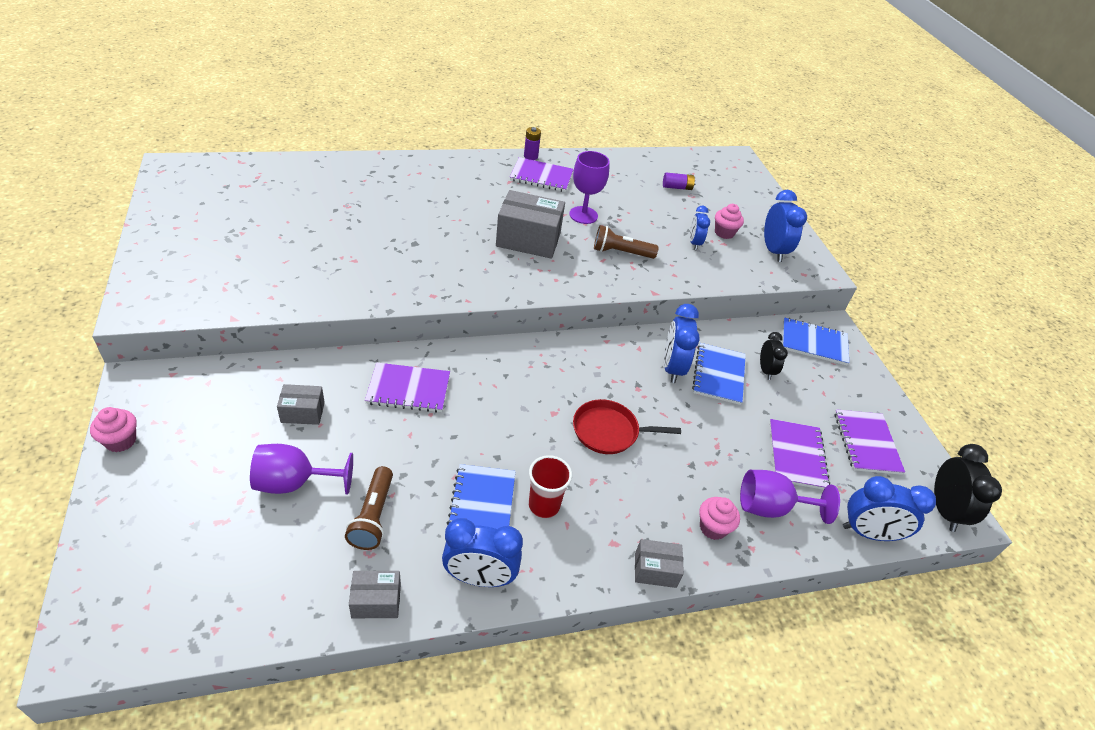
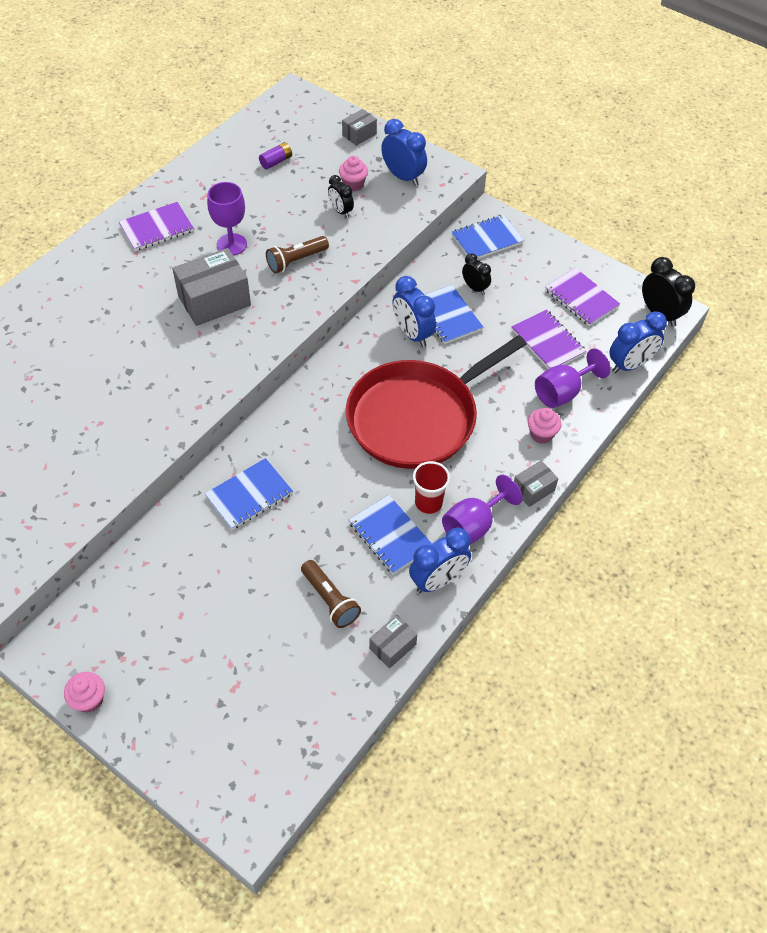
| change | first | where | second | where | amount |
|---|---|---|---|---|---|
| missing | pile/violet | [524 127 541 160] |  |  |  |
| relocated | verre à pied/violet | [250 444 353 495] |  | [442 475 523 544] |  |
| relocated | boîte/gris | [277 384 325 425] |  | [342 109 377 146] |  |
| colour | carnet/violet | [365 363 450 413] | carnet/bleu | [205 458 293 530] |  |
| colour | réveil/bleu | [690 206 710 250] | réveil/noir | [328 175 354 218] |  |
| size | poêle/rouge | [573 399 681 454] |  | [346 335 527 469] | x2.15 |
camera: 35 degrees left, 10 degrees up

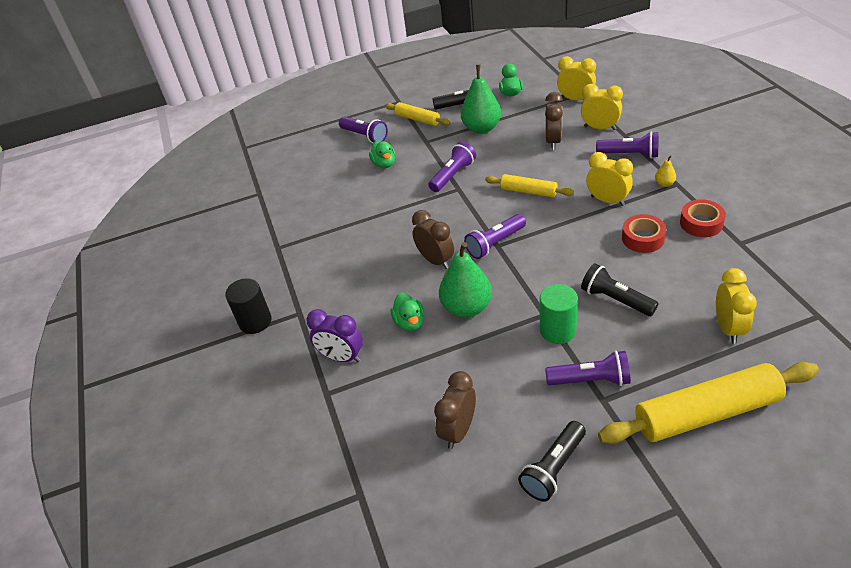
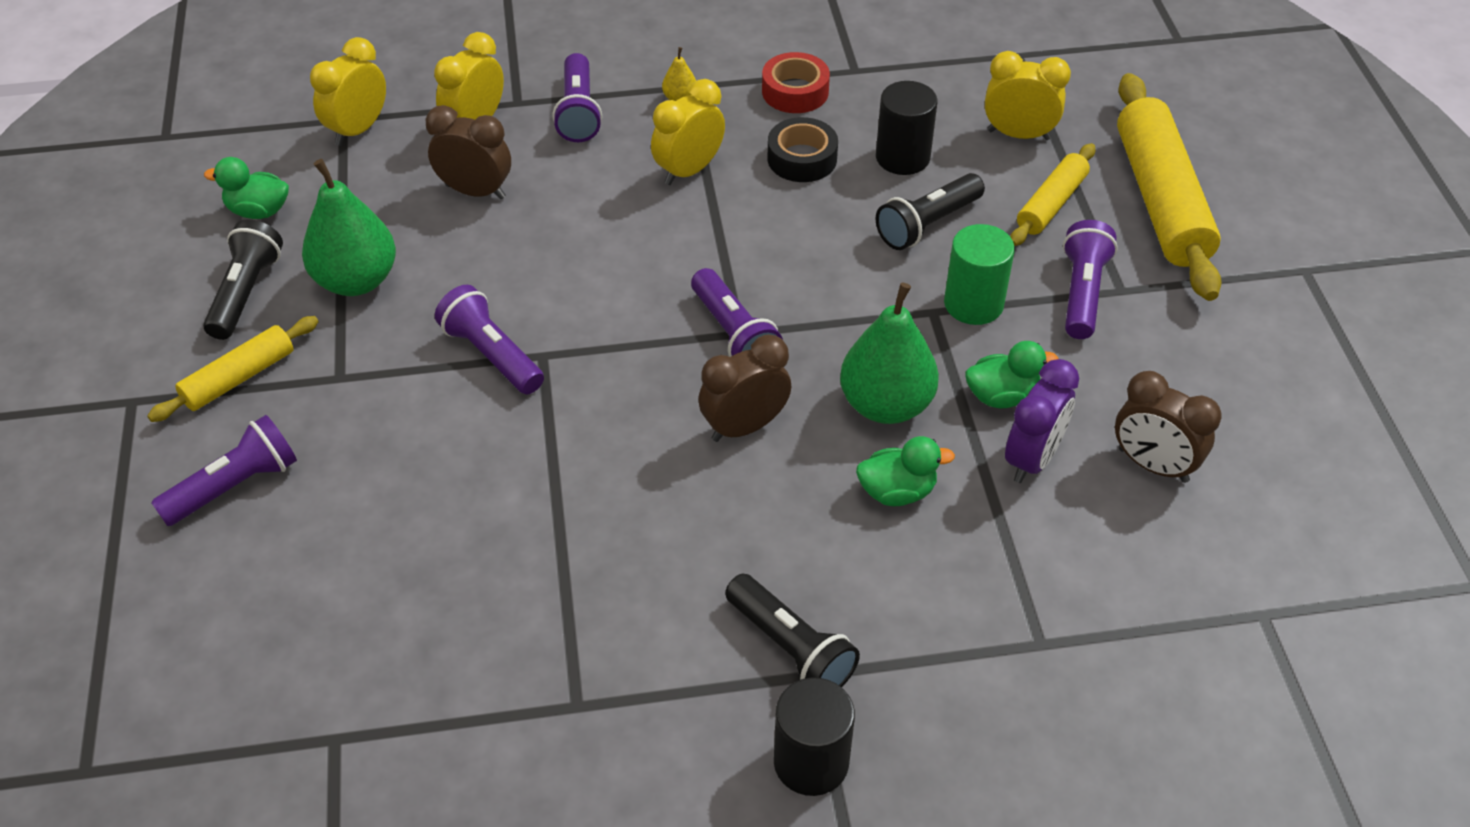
| change | first | where | second | where | amount |
|---|---|---|---|---|---|
| appeared |  |  | cylindre/noir | [876 81 937 175] |  |
| relocated | réveil/violet | [306 309 363 362] |  | [1005 359 1079 483] |  |
| relocated | canard/vert | [369 141 396 168] |  | [965 341 1058 408] |  |
| relocated | rouleau à pâtisserie/jaune | [485 174 574 197] |  | [1010 143 1095 246] |  |
| relocated | lampe de poche/noir | [518 421 586 502] |  | [725 574 860 687] |  |
| colour | ruban adhésif/rouge | [622 214 666 253] | ruban adhésif/noir | [767 117 838 182] |  |
| spun | lampe de poche/violet | [596 132 659 158] |  | [553 53 602 142] | 150 degrees clockwise |
camera: 85 degrees left, 5 degrees up

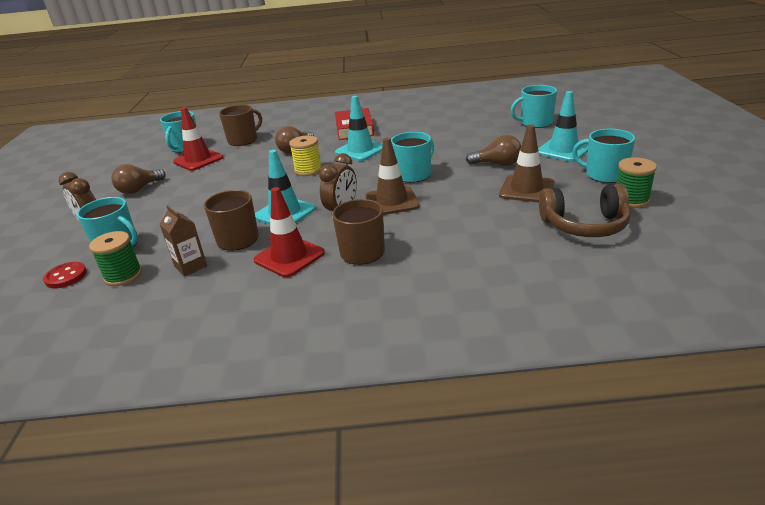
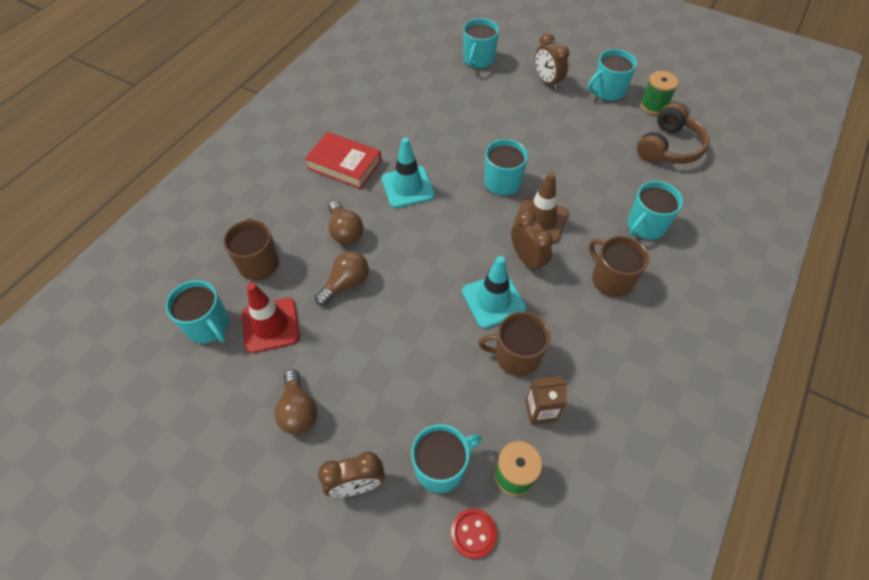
| change | first | where | second | where | amount |
|---|---|---|---|---|---|
| missing | cône de chantier/rouge | [254 187 325 278] |  |  |  |
| missing | bobine/jaune | [289 136 322 176] |  |  |  |
| missing | cône de chantier/marron | [499 125 554 202] |  |  |  |
| appeared |  |  | tasse/turquoise | [627 181 683 240] |  |
| relocated | ampoule/marron | [466 135 521 166] |  | [315 251 369 306] |  |
| exchanged | cône de chantier/turquoise | [538 91 588 162] | réveil/marron | [535 33 569 89] |  |
camera: 60 degrees left, 25 degrees up

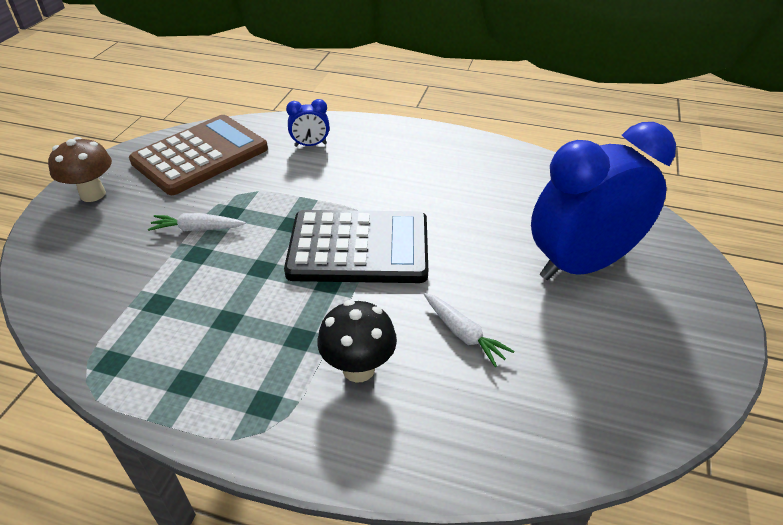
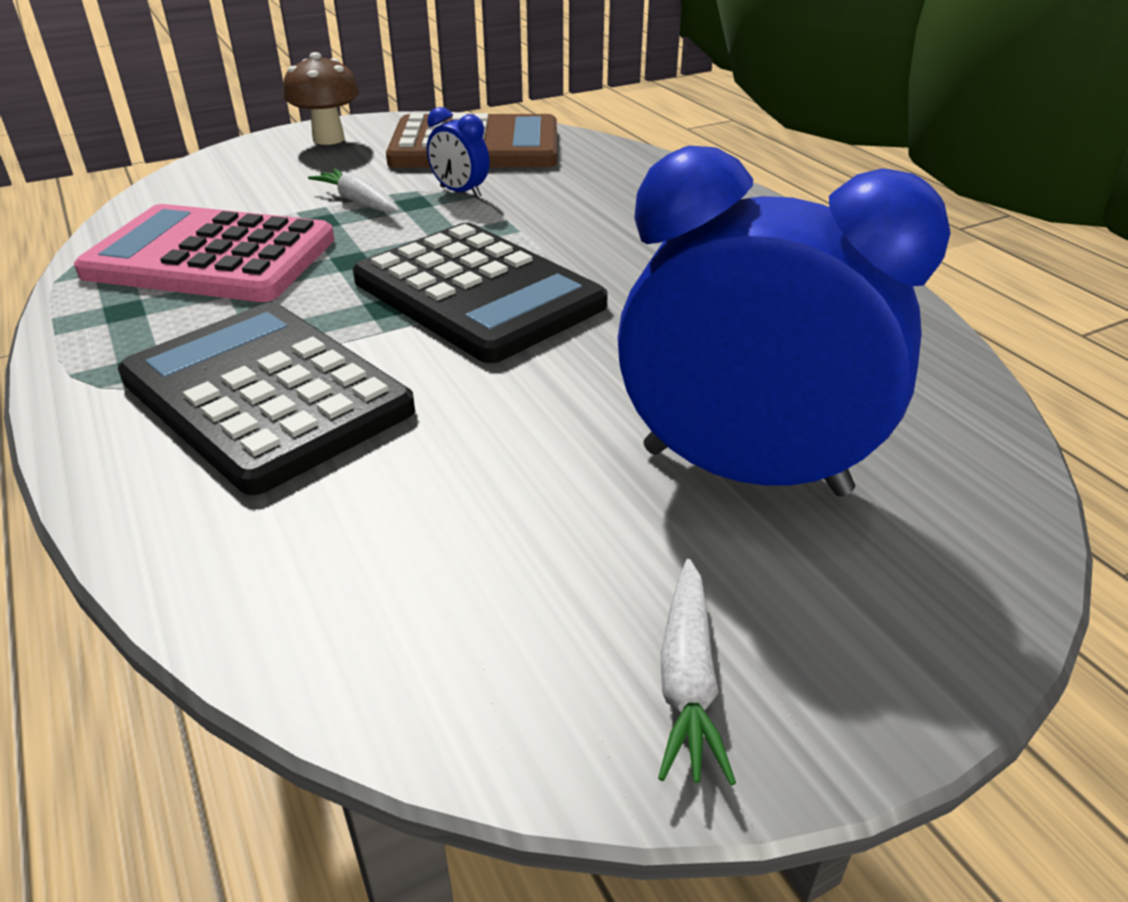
| change | first | where | second | where | amount |
|---|---|---|---|---|---|
| appeared |  |  | calculatrice/rose | [74 204 335 302] |  |
| relocated | réveil/bleu | [286 99 330 147] |  | [427 107 490 198] |  |
| relocated | carotte/blanc | [424 293 514 367] |  | [658 559 736 785] |  |
| exchanged | champignon/noir | [317 300 397 382] | calculatrice/noir | [118 302 415 495] |  |
camera: 45 degrees right, 5 degrees down

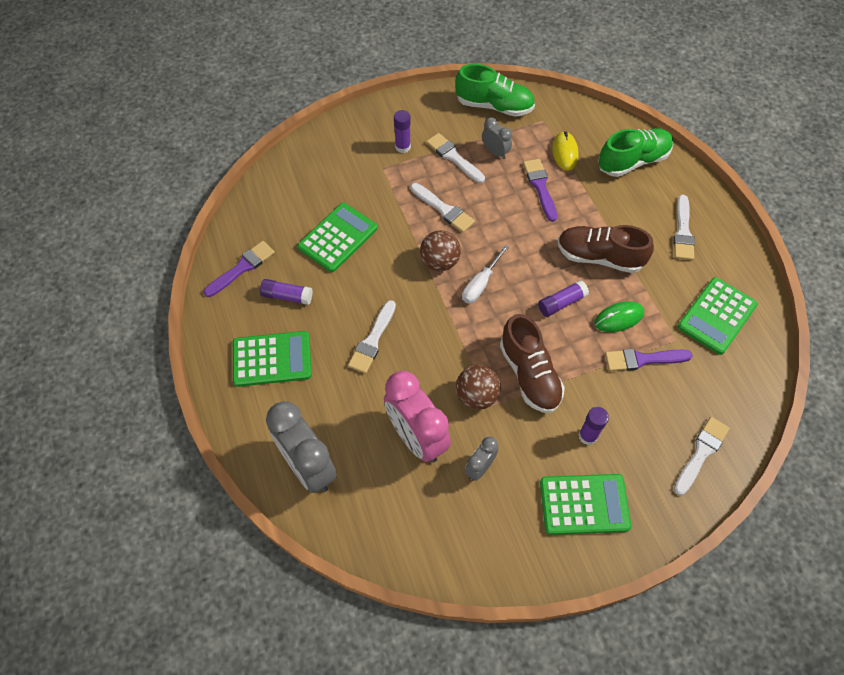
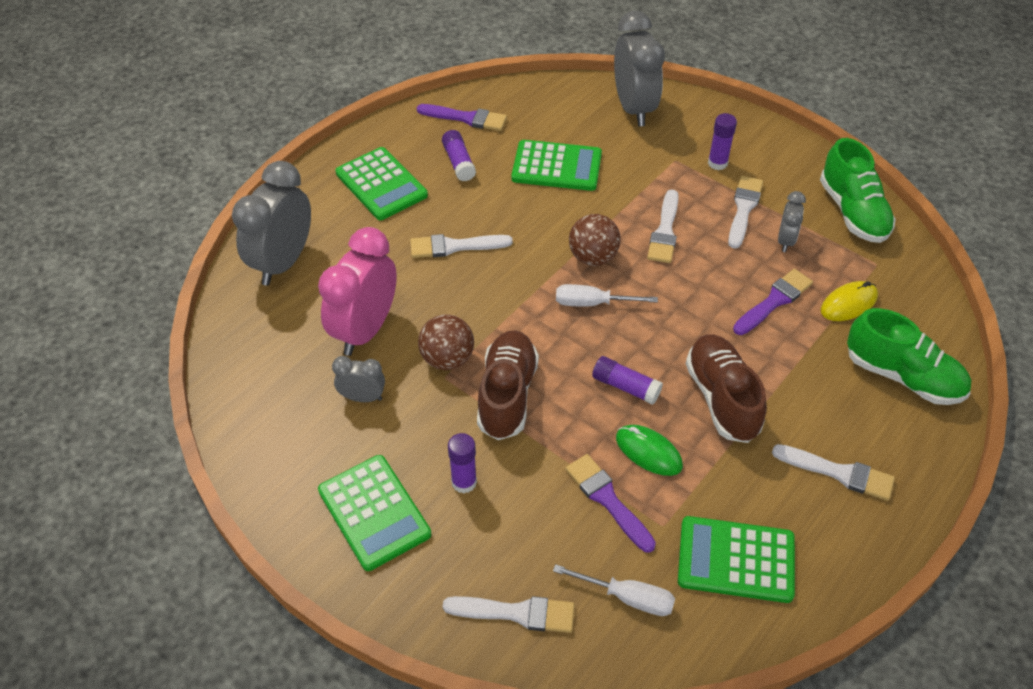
| change | first | where | second | where | amount |
|---|---|---|---|---|---|
| appeared |  |  | tournevis/blanc | [553 564 675 616] |  |
| appeared |  |  | réveil/gris | [614 11 665 126] |  |
| spun | chaussure/marron | [500 314 565 413] |  | [477 331 539 440] | 150 degrees clockwise |
| spun | pinceau/blanc | [673 195 695 260] |  | [772 444 895 501] | 135 degrees counterclockwise |
camera: 60 degrees right, 10 degrees down

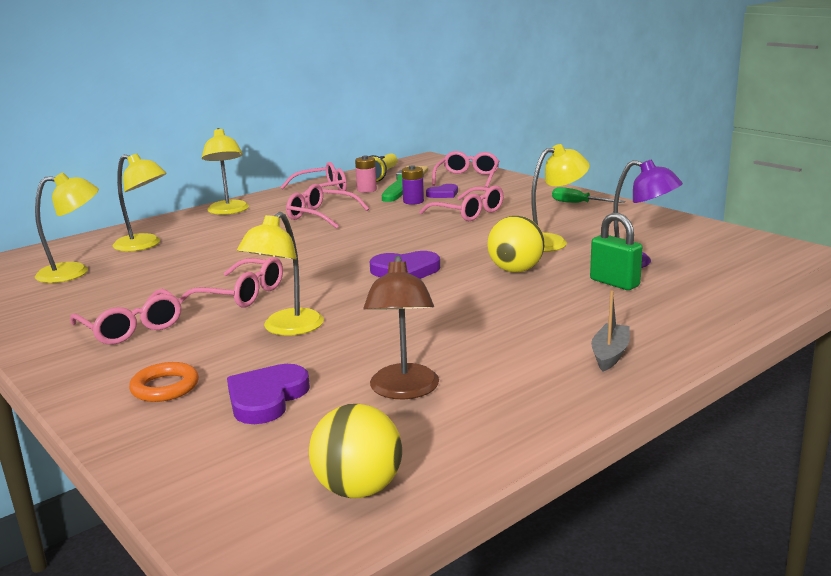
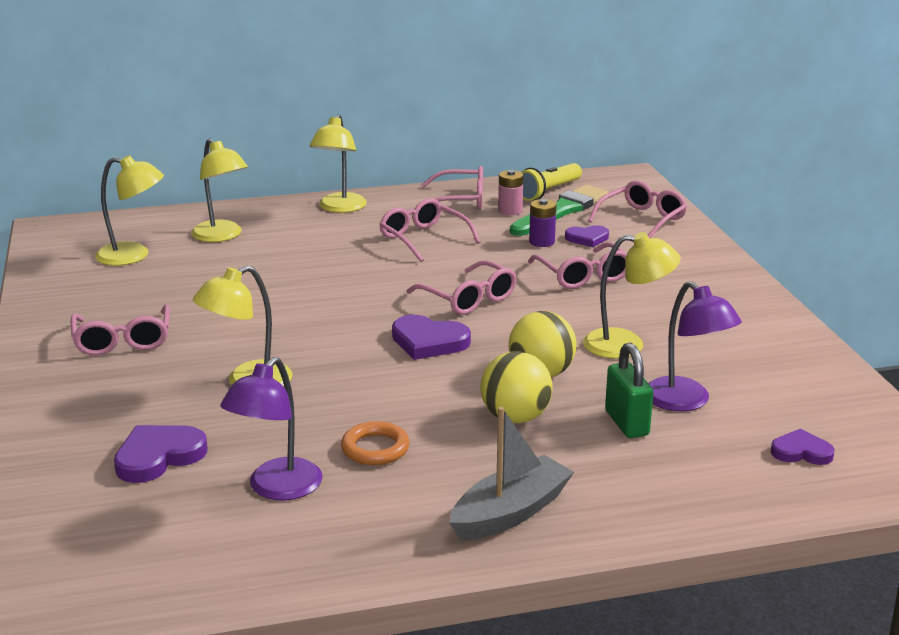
| change | first | where | second | where | amount |
|---|---|---|---|---|---|
| missing | tournevis/vert | [552 187 626 203] |  |  |  |
| appeared |  |  | cœur/violet | [770 429 835 465] |  |
| relocated | anneau/orange | [129 362 199 402] |  | [341 421 410 465] |  |
| relocated | lunettes/rose | [179 257 283 308] |  | [407 260 517 315] |  |
| relocated | balle/jaune | [309 404 402 498] |  | [480 351 553 423] |  |
| colour | lampe/marron | [363 255 439 399] | lampe/violet | [220 357 322 500] |  |
| size | bateau/gris | [591 291 630 371] |  | [449 407 574 541] | x1.57 |
camera: 25 degrees right, 5 degrees up

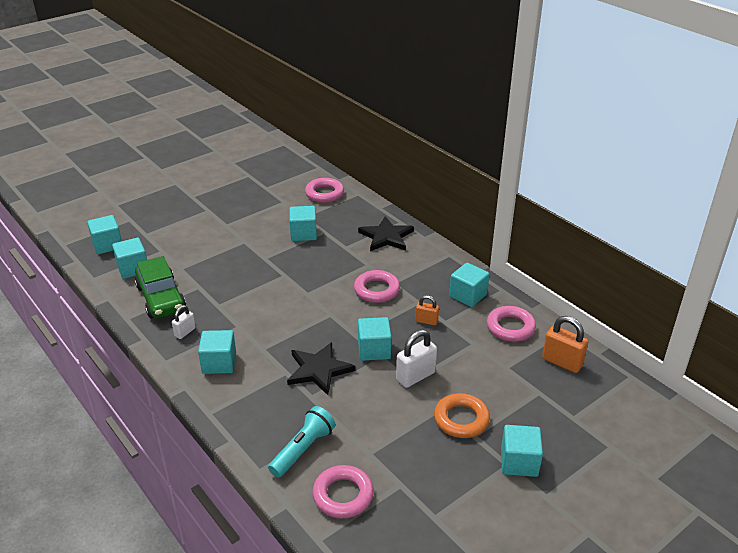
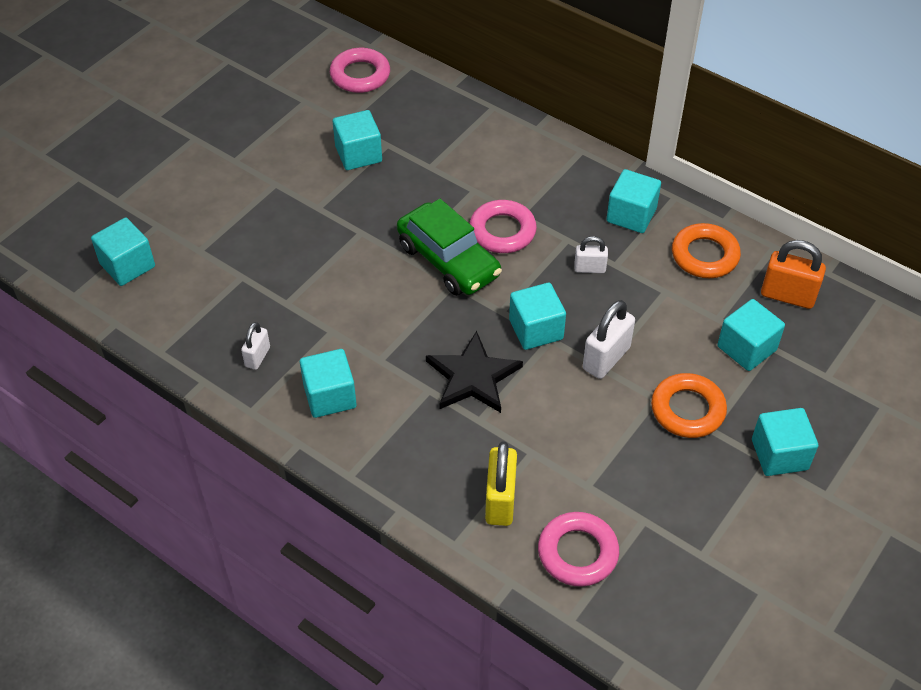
| change | first | where | second | where | amount |
|---|---|---|---|---|---|
| missing | étoile/noir | [358 216 414 251] |  |  |  |
| relocated | cube/turquoise | [87 215 122 254] |  | [717 299 785 371] |  |
| relocated | voiture/vert | [134 256 186 319] |  | [397 199 502 296] |  |
| exchanged | lampe de poche/turquoise | [268 406 335 478] | cadenas/jaune | [485 441 517 526] |  |
| colour | cadenas/orange | [415 295 439 325] | cadenas/blanc | [574 236 608 273] |  |
| colour | anneau/rose | [487 306 536 342] | anneau/orange | [672 223 741 278] |  |
camera: 15 degrees left, 15 degrees up

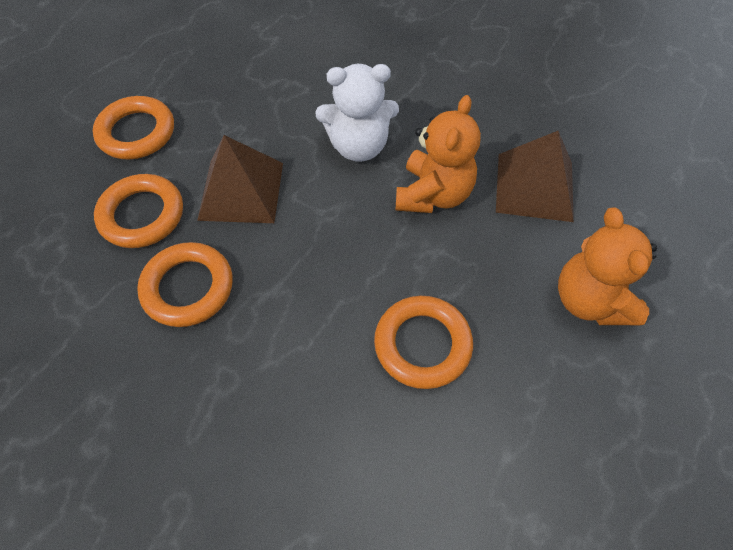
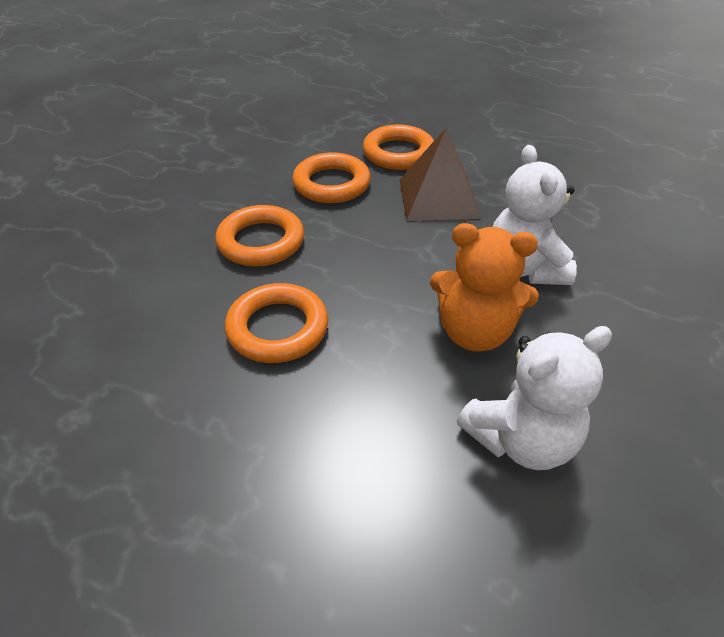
| change | first | where | second | where | amount |
|---|---|---|---|---|---|
| missing | ours en peluche/orange | [558 207 657 325] |  |  |  |
| relocated | anneau/orange | [93 96 174 159] |  | [215 205 304 267] |  |
| exchanged | pyramide/marron | [496 131 574 222] | ours en peluche/blanc | [457 326 612 470] |  |
camera: 85 degrees right, 15 degrees down

